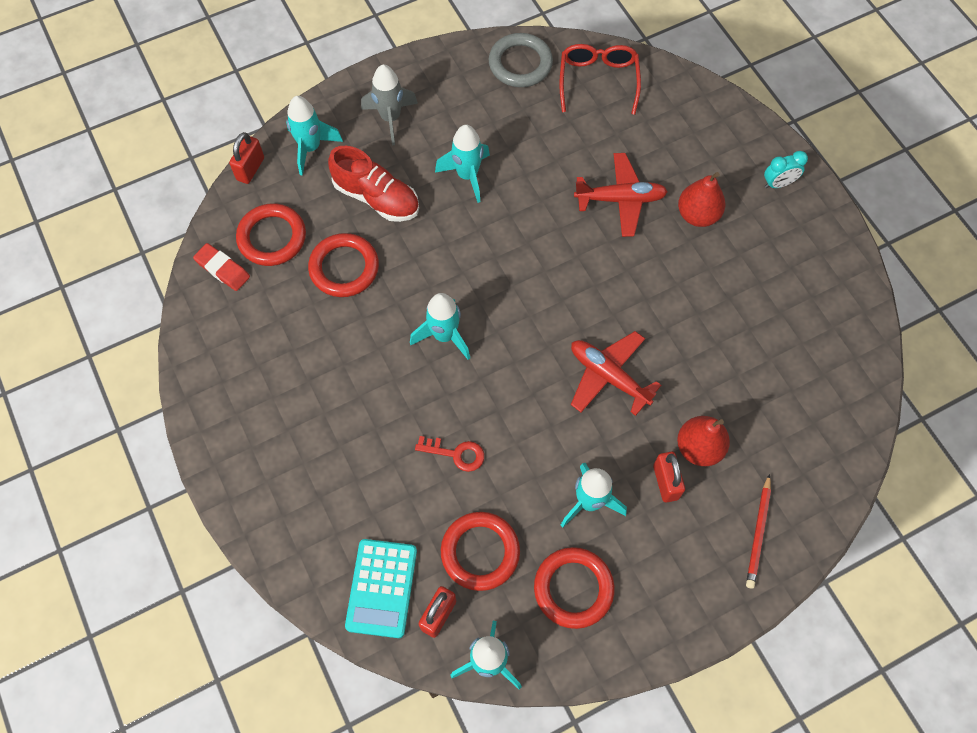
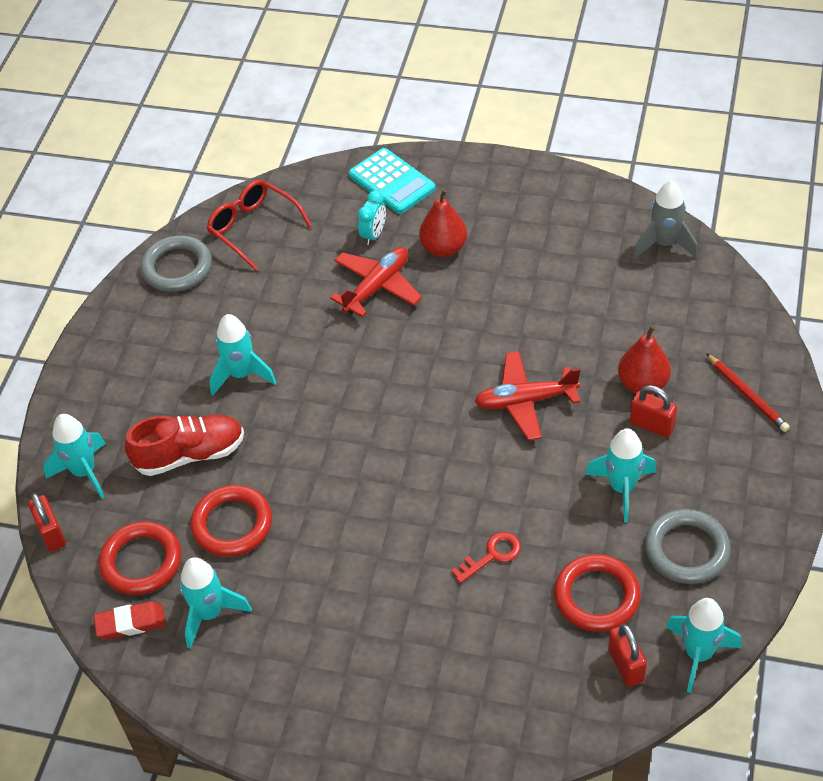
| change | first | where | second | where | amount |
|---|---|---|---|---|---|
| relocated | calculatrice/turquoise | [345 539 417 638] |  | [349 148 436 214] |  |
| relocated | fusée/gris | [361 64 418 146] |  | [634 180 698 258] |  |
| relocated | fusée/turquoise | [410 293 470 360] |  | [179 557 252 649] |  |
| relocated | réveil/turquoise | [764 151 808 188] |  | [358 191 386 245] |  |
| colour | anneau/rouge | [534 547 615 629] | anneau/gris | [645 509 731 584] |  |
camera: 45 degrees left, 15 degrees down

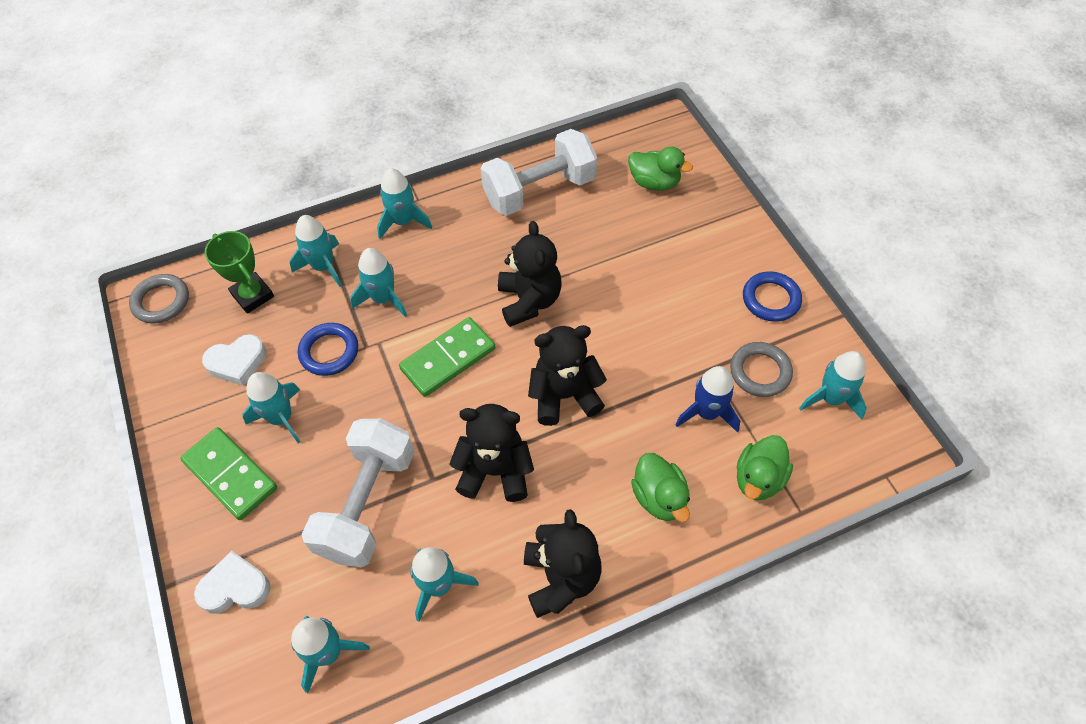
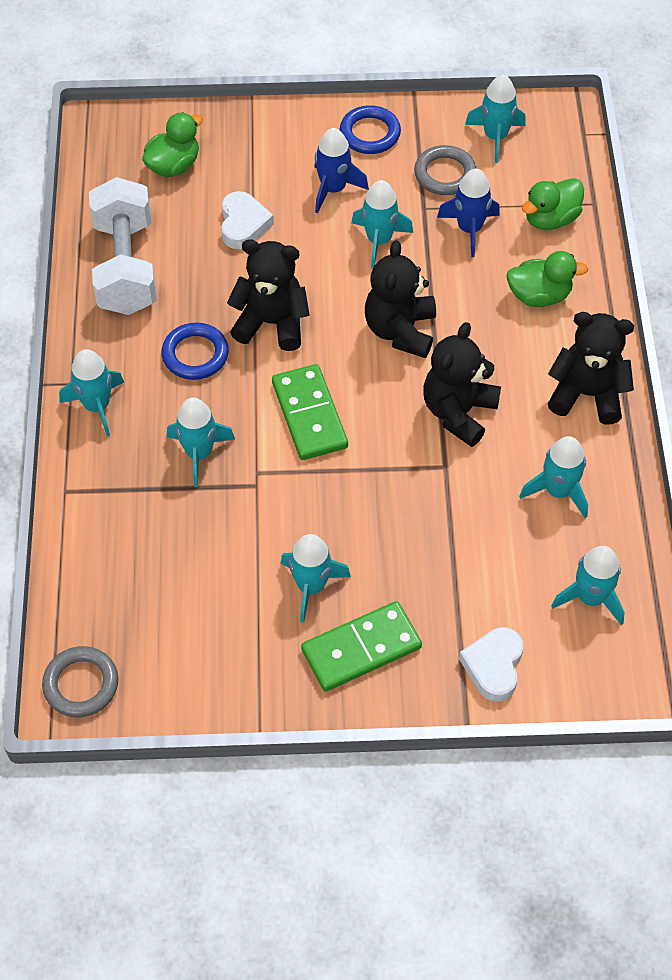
| change | first | where | second | where | amount |
|---|---|---|---|---|---|
| missing | trophée/vert | [204 231 274 314] |  |  |  |
| missing | haltère/blanc | [301 419 415 567] |  |  |  |
| appeared |  |  | fusée/bleu | [315 128 369 213] |  |
| relocated | cœur/blanc | [202 334 267 386] |  | [221 191 274 249] |  |
| relocated | fusée/turquoise | [290 215 342 287] |  | [351 180 413 268] |  |
| relocated | anneau/bleu | [298 323 358 376] |  | [161 323 229 380] |  |
| spun | canard/vert | [737 435 793 500] |  | [522 178 584 230] | 90 degrees clockwise |
camera: 70 degrees left, 0 degrees up

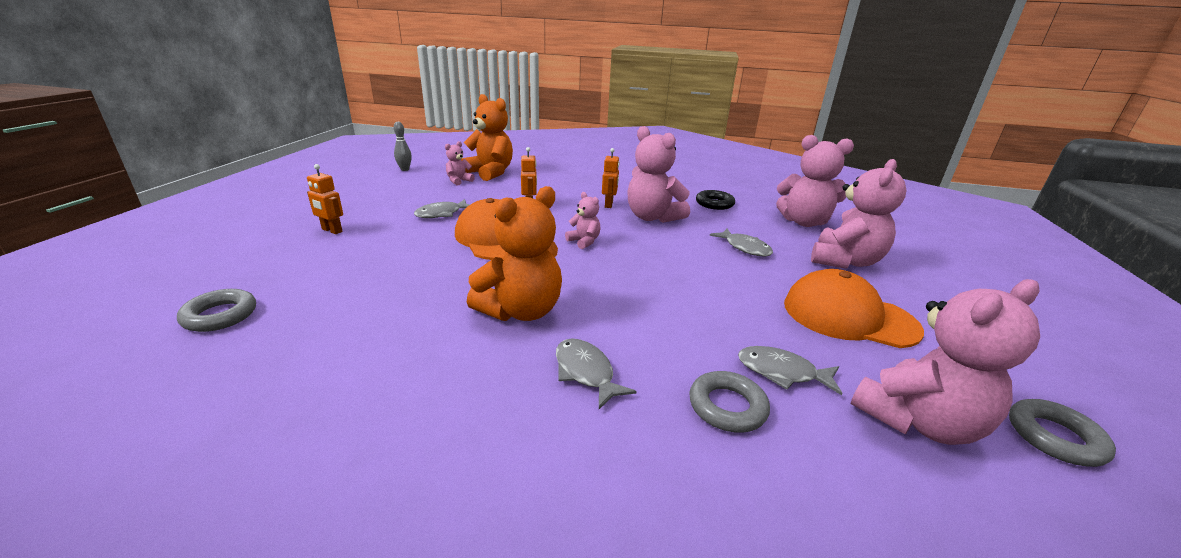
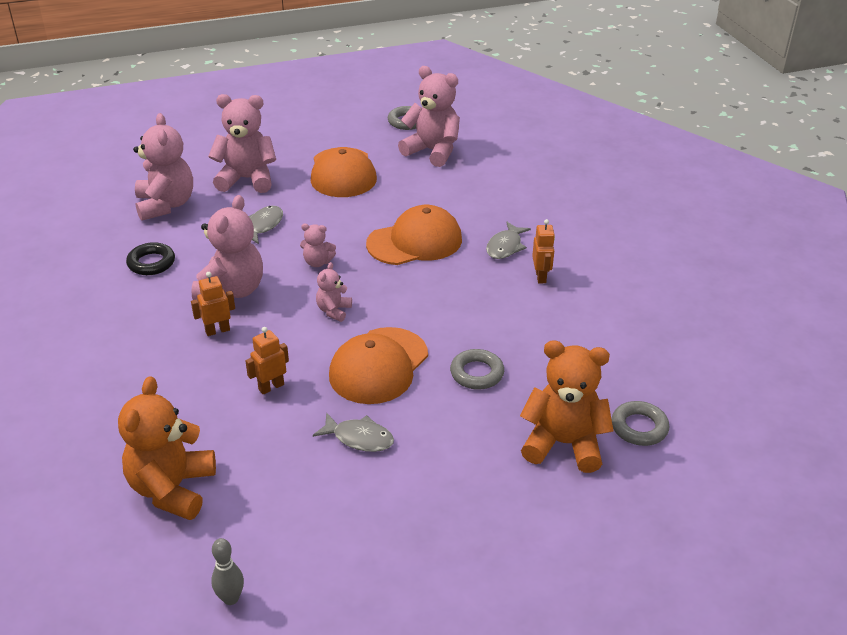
| change | first | where | second | where | amount |
|---|---|---|---|---|---|
| missing | poisson/gris | [738 346 842 395] |  |  |  |
| appeared |  |  | casquette/orange | [366 205 462 265] |  |
| relocated | robot/orange | [307 164 343 234] |  | [532 219 555 283] |  |
| relocated | ours en peluche/rose | [445 141 475 186] |  | [300 224 336 267] |  |
| relocated | ours en peluche/orange | [467 186 562 321] |  | [520 341 613 473] |  |
| relocated | anneau/gris | [690 371 770 433] |  | [450 349 504 390] |  |
camera: 120 degrees left, 10 degrees up

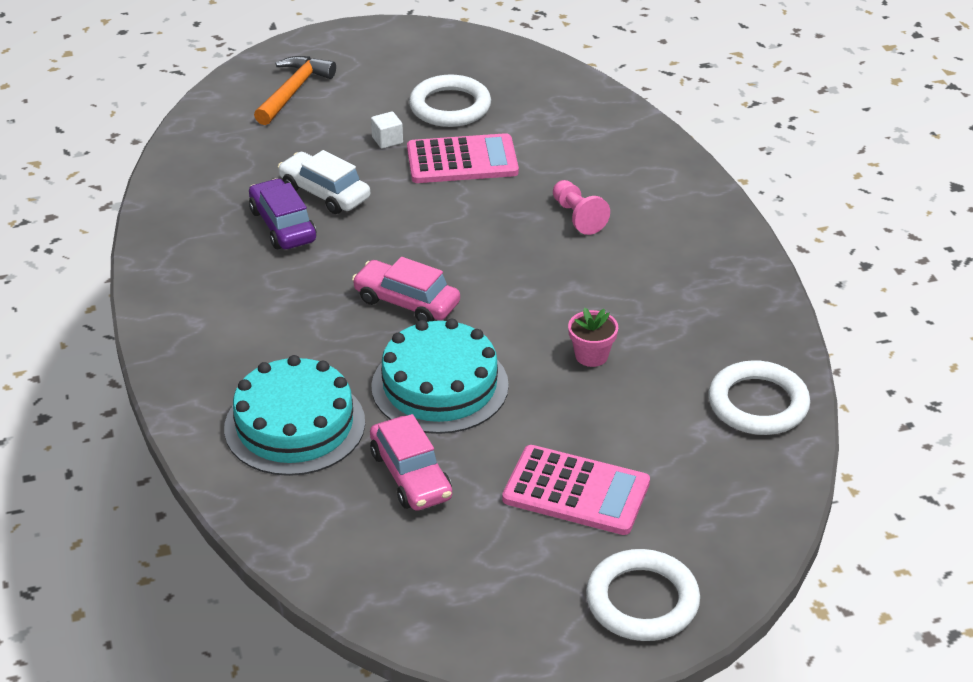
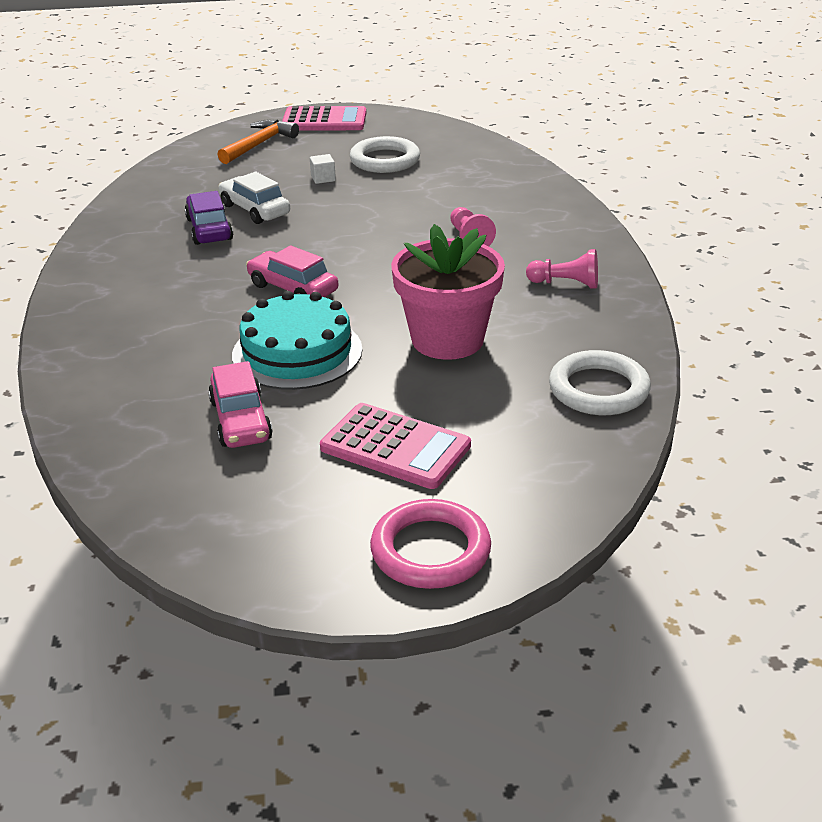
| change | first | where | second | where | amount |
|---|---|---|---|---|---|
| missing | gâteau/turquoise | [224 355 365 476] |  |  |  |
| appeared |  |  | pion/rose | [526 249 598 289] |  |
| relocated | calculatrice/rose | [407 133 519 183] |  | [282 106 366 130] |  |
| colour | anneau/blanc | [586 549 700 641] | anneau/rose | [370 499 491 589] |  |
| size | pot de fleurs/rose | [568 307 618 367] |  | [391 224 505 360] | x2.29 |
camera: 10 degrees right, 5 degrees down

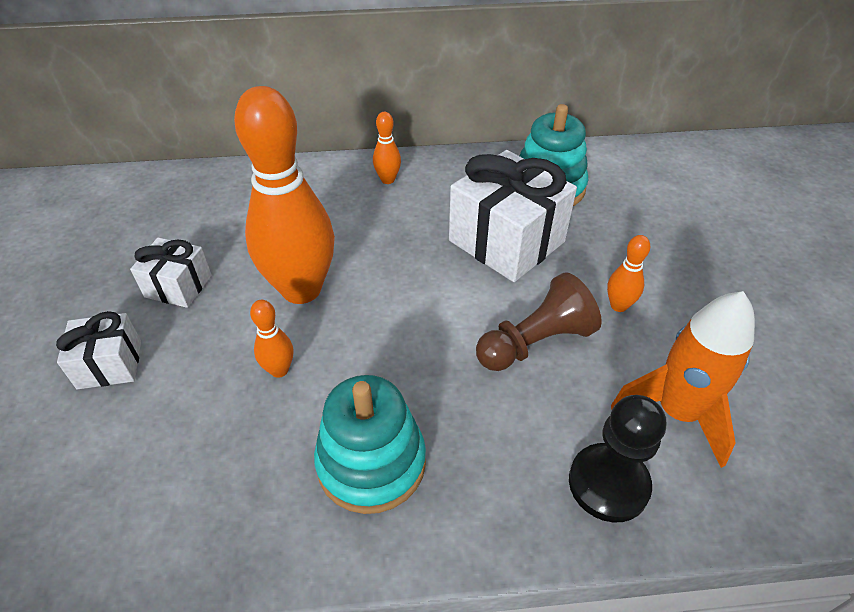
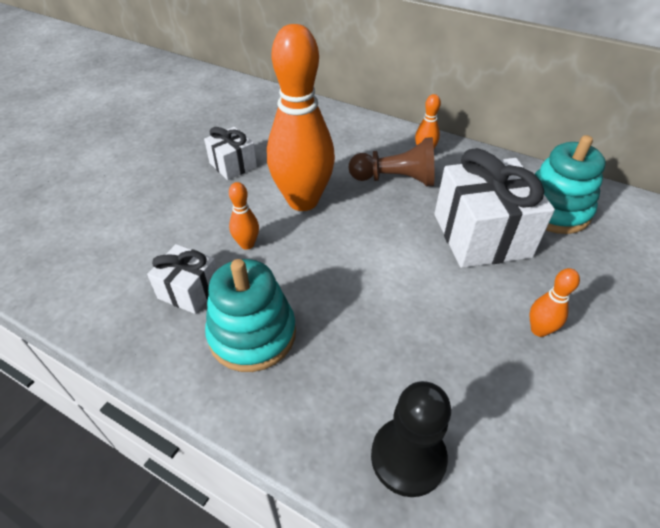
| change | first | where | second | where | amount |
|---|---|---|---|---|---|
| missing | fusée/orange | [611 291 755 468] |  |  |  |
| relocated | cadeau/blanc | [56 311 141 390] |  | [147 244 217 314] |  |
| relocated | pion/marron | [476 272 602 371] |  | [349 137 434 187] |  |
camera: 35 degrees right, 0 degrees up

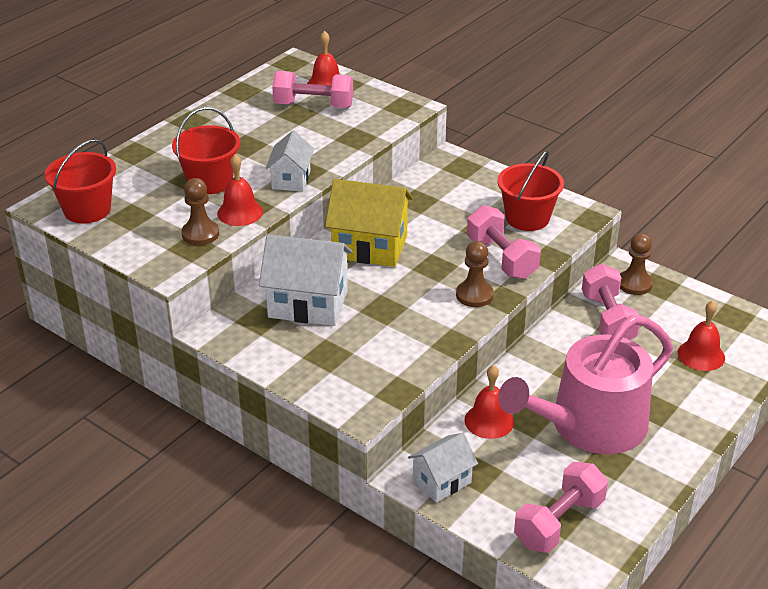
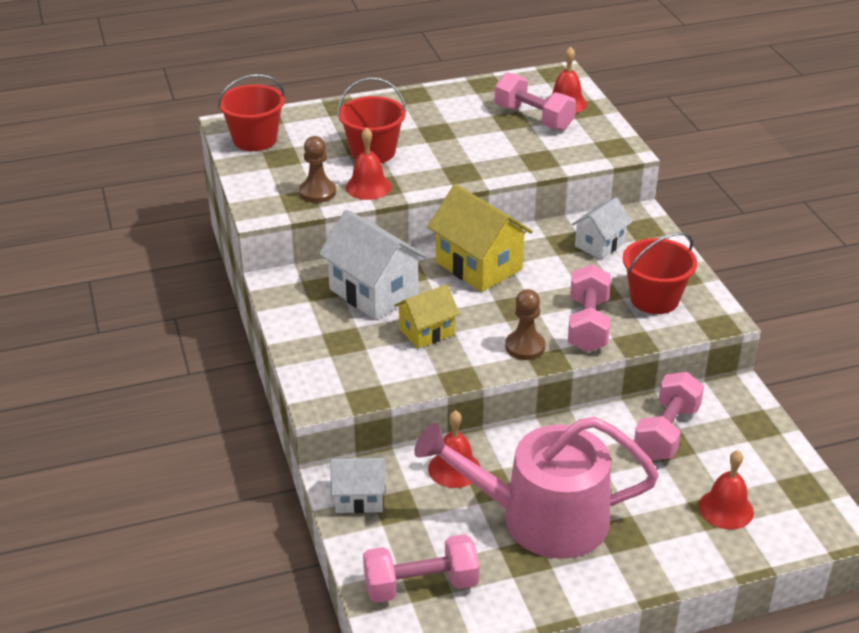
| change | first | where | second | where | amount |
|---|---|---|---|---|---|
| missing | pion/marron | [620 233 653 295] |  |  |  |
| appeared |  |  | maison/jaune | [394 284 459 349] |  |
| relocated | maison/blanc | [265 131 314 191] |  | [572 197 632 259] |  |
camera: 35 degrees right, 0 degrees up

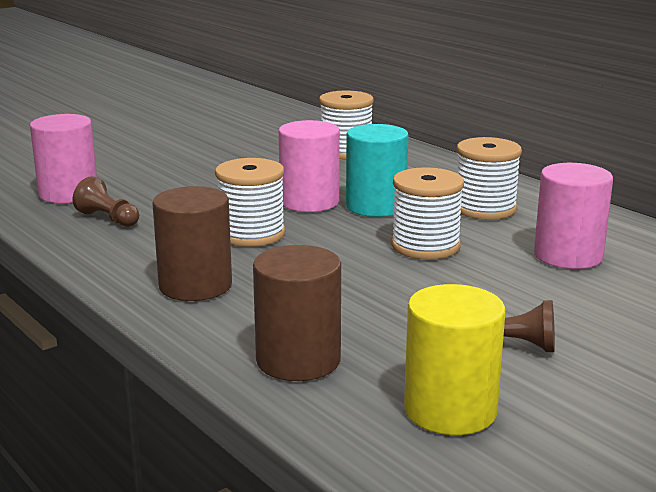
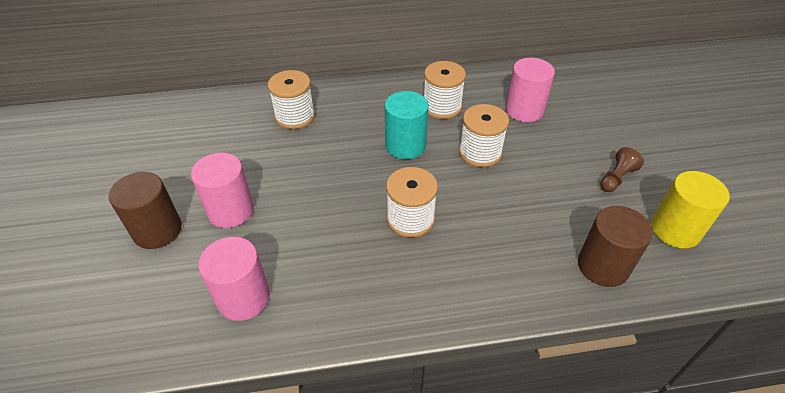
| change | first | where | second | where | amount |
|---|---|---|---|---|---|
| missing | pion/marron | [73 176 139 227] |  |  |  |
| relocated | cylindre/marron | [152 186 232 301] |  | [109 172 182 249] |  |
| relocated | cylindre/rose | [278 120 340 212] |  | [191 153 254 228] |  |
camera: 60 degrees left, 25 degrees up

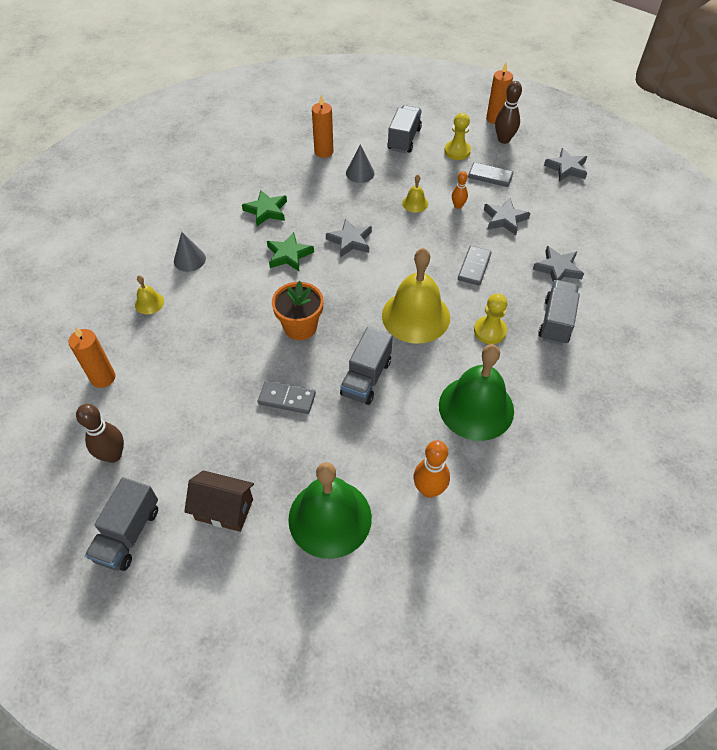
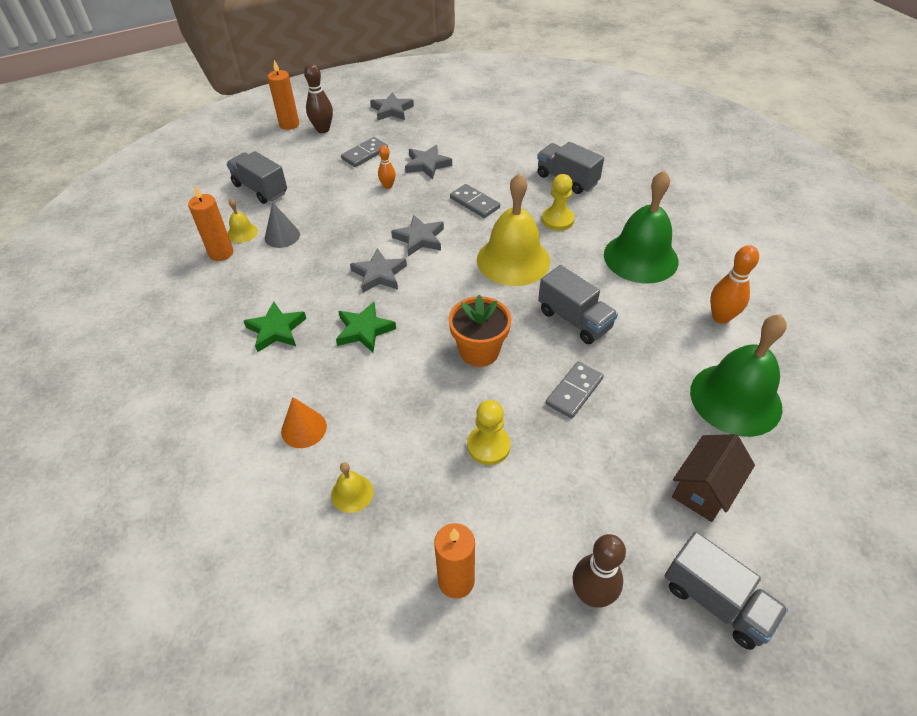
| change | first | where | second | where | amount |
|---|---|---|---|---|---|
| relocated | cloche/jaune | [402 175 428 213] |  | [228 199 258 243] |  |
| relocated | pion/jaune | [444 113 471 160] |  | [467 400 511 465] |  |
| relocated | étoile/gris | [533 246 584 281] |  | [391 215 444 256] |  |
| colour | cône/gris | [174 232 206 272] | cône/orange | [281 397 327 448] |  |
camera: 65 degrees left, 5 degrees down

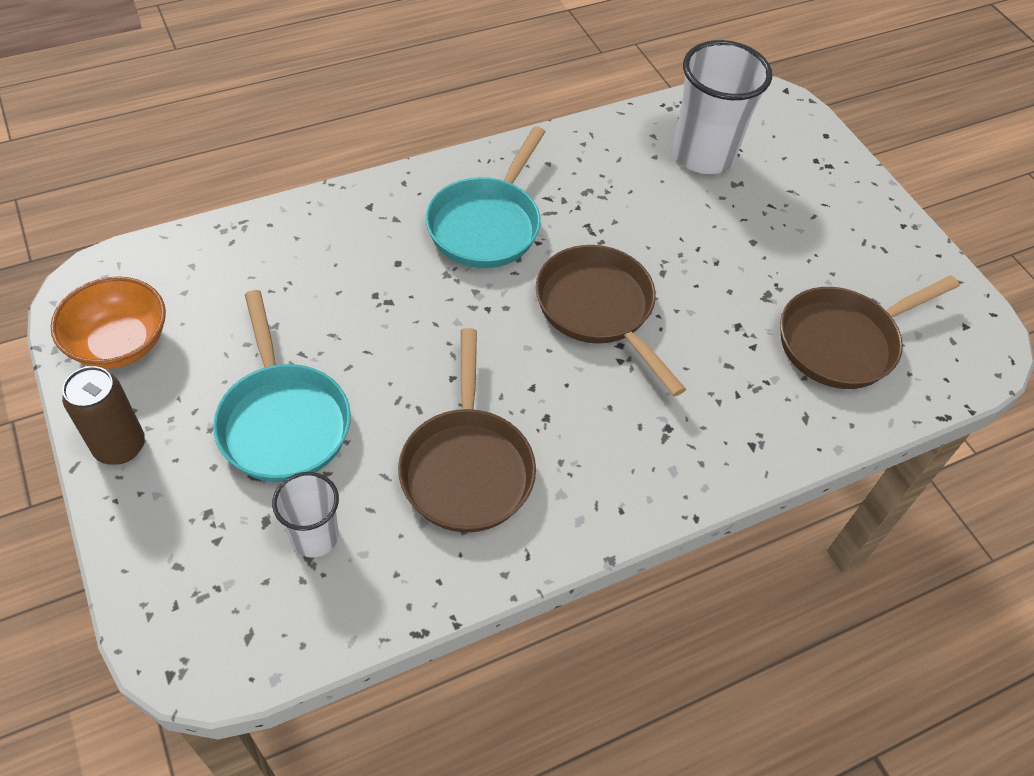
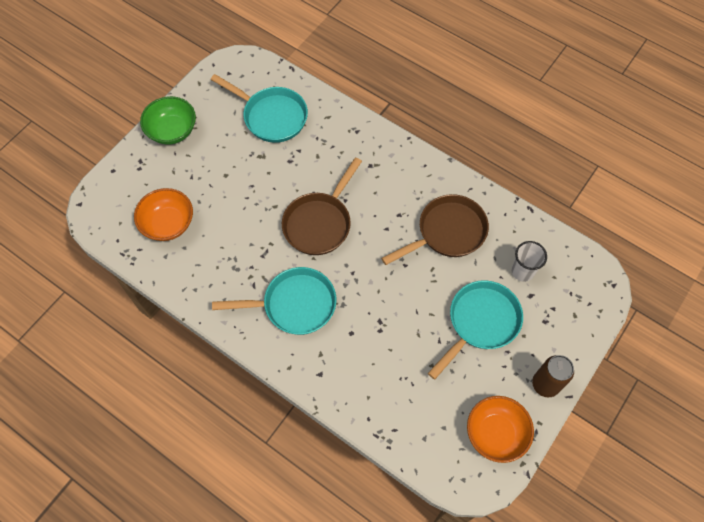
| change | first | where | second | where | amount |
|---|---|---|---|---|---|
| appeared |  |  | bol/vert | [140 96 196 144] |  |
| exchanged | gobelet/blanc | [673 40 772 174] | bol/orange | [134 188 193 241] |  |
| colour | poêle/marron | [780 275 959 389] | poêle/turquoise | [211 74 308 143] |  |
camera: 115 degrees left, 10 degrees up

